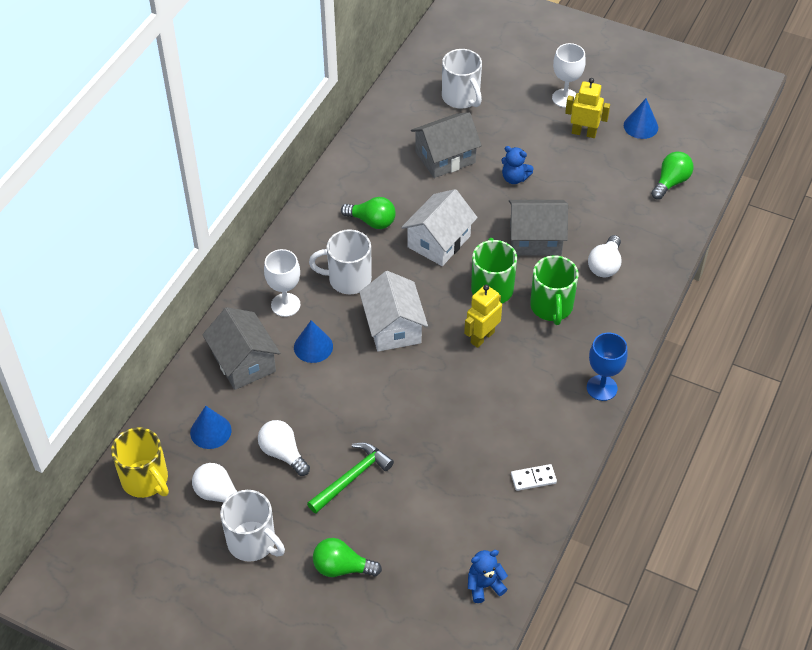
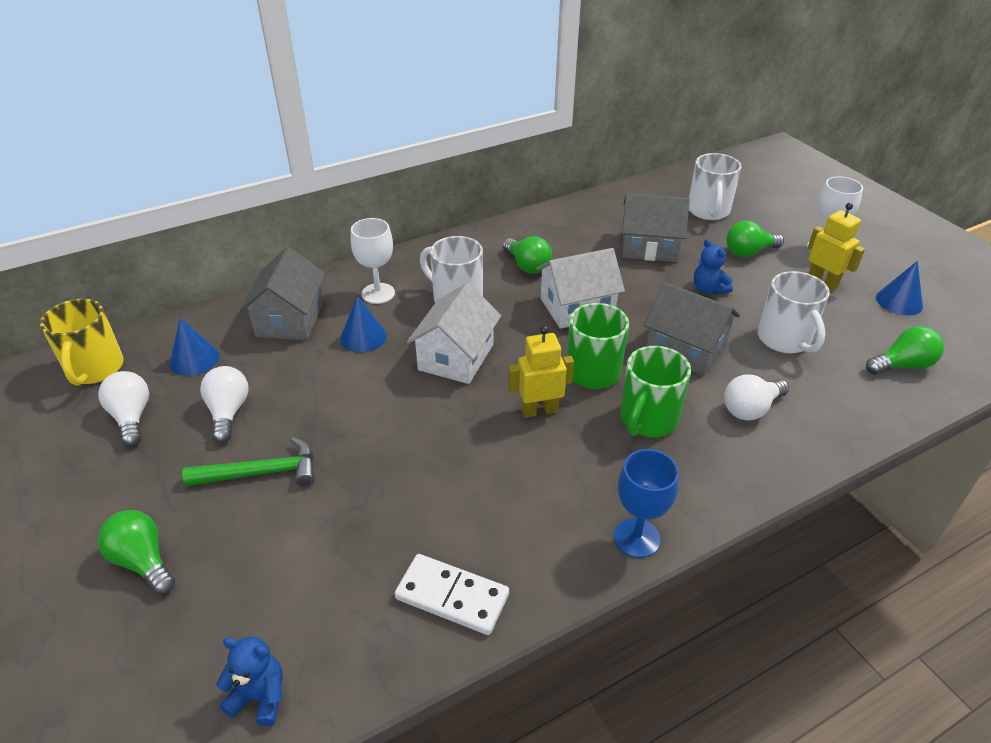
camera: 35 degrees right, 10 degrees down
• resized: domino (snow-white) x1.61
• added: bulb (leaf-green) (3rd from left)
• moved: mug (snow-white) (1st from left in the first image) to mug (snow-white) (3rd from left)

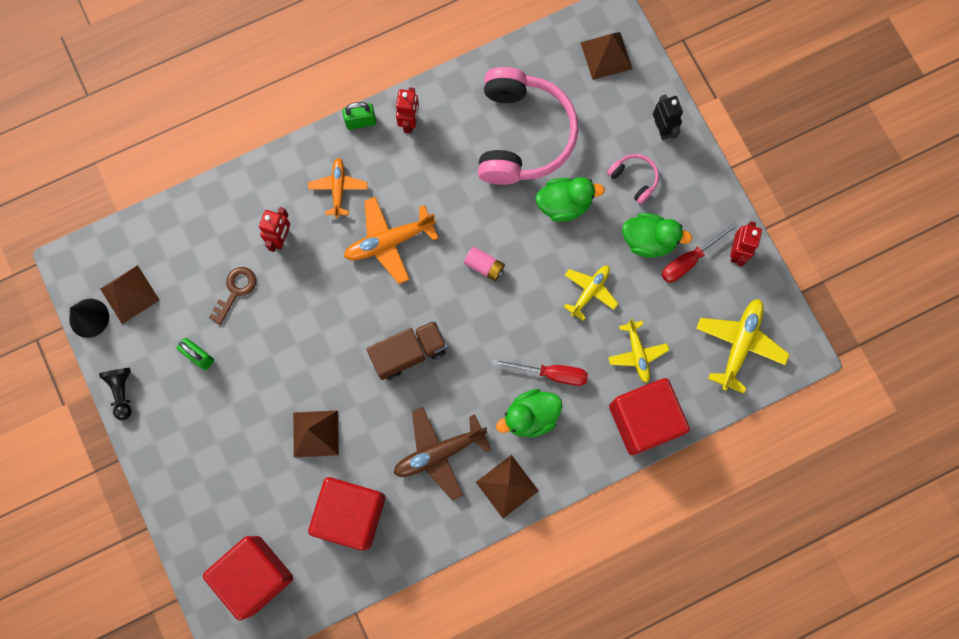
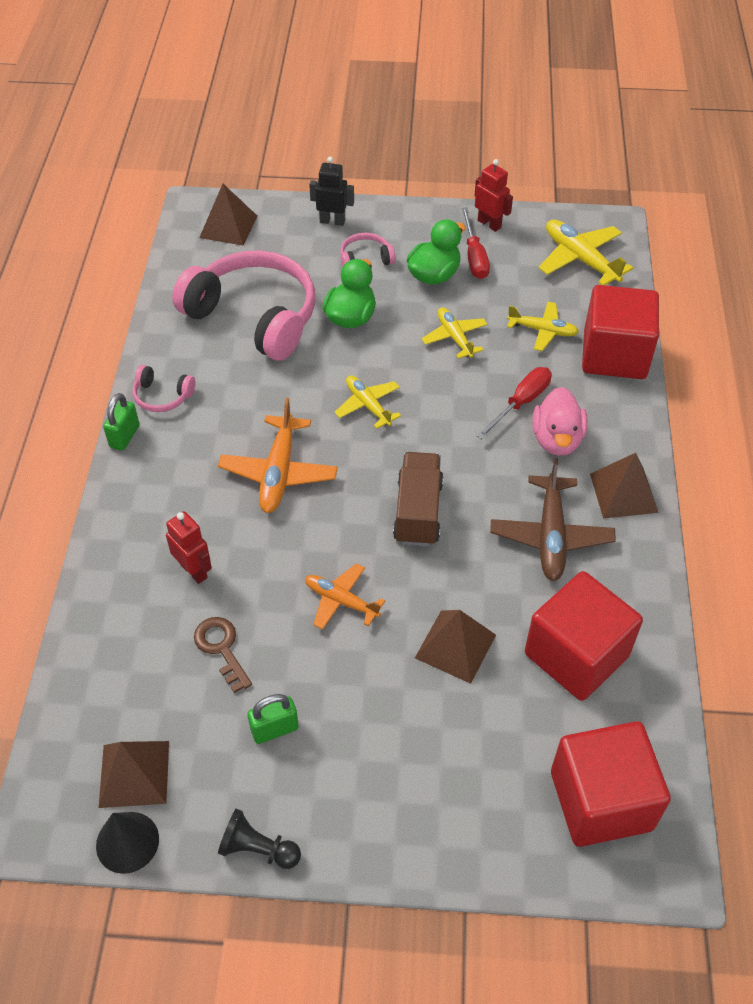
camera: 60 degrees left, 25 degrees down
• replaced: robot figure (scarlet) (2nd from left) to headphones (rosy) (1st from left)
• moved: aeroplane (orange) (1st from left in the first image) to aeroplane (orange) (2nd from left)
• replaced: battery (rosy) to aeroplane (golden) (1st from left)
• recoloured: rubber duck (leaf-green) (1st from left) to rubber duck (rosy)

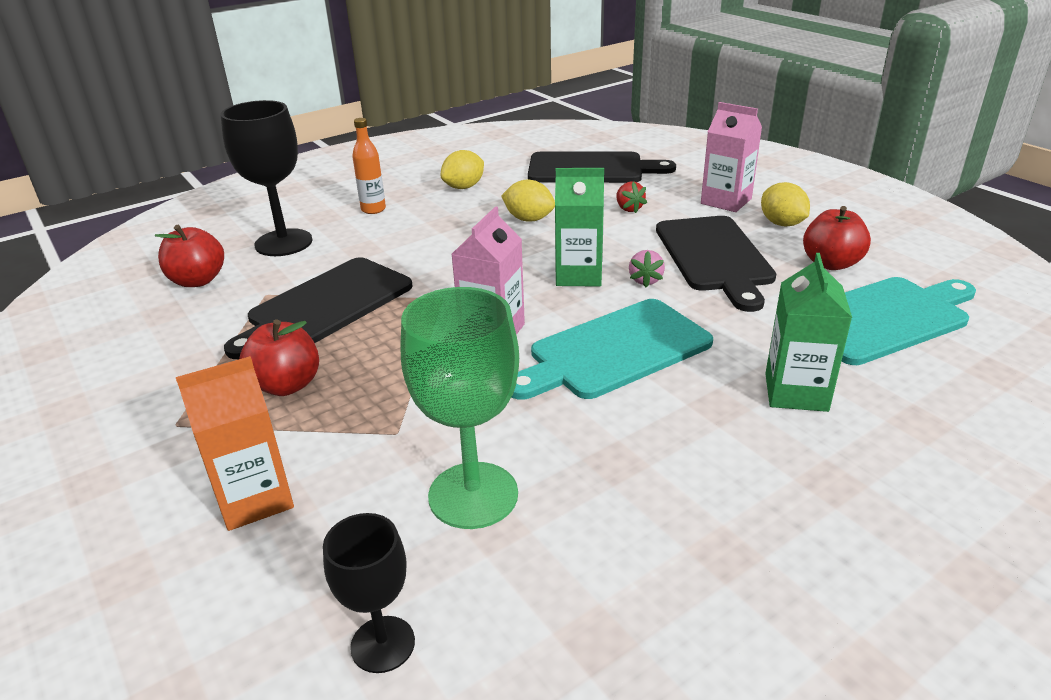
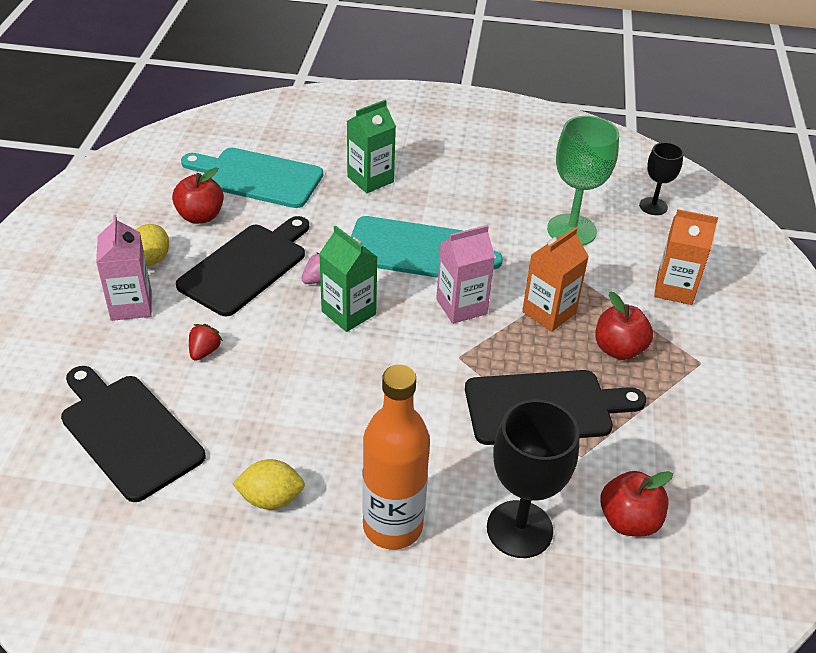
camera: 140 degrees left, 10 degrees up
• resized: drink bottle (orange) x1.91
• added: juice carton (orange) (1st from left)
• removed: lemon (golden) (2nd from left)

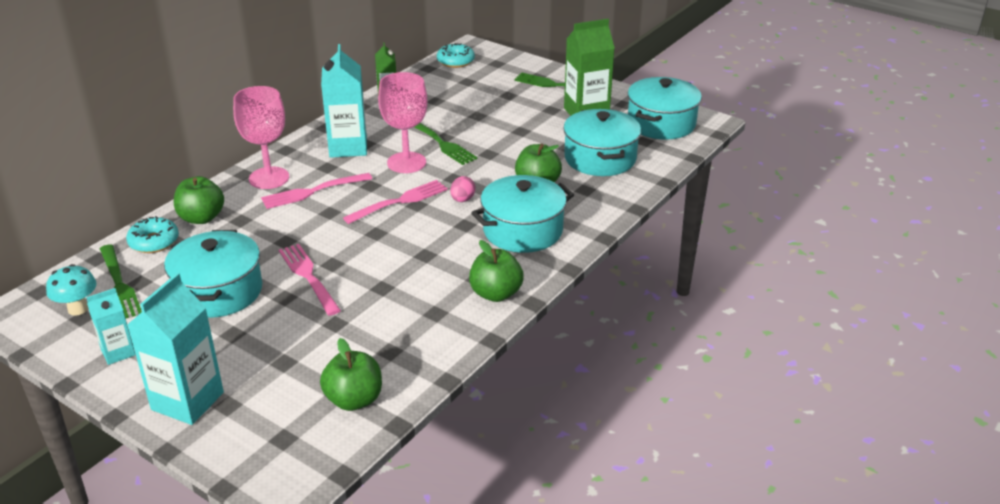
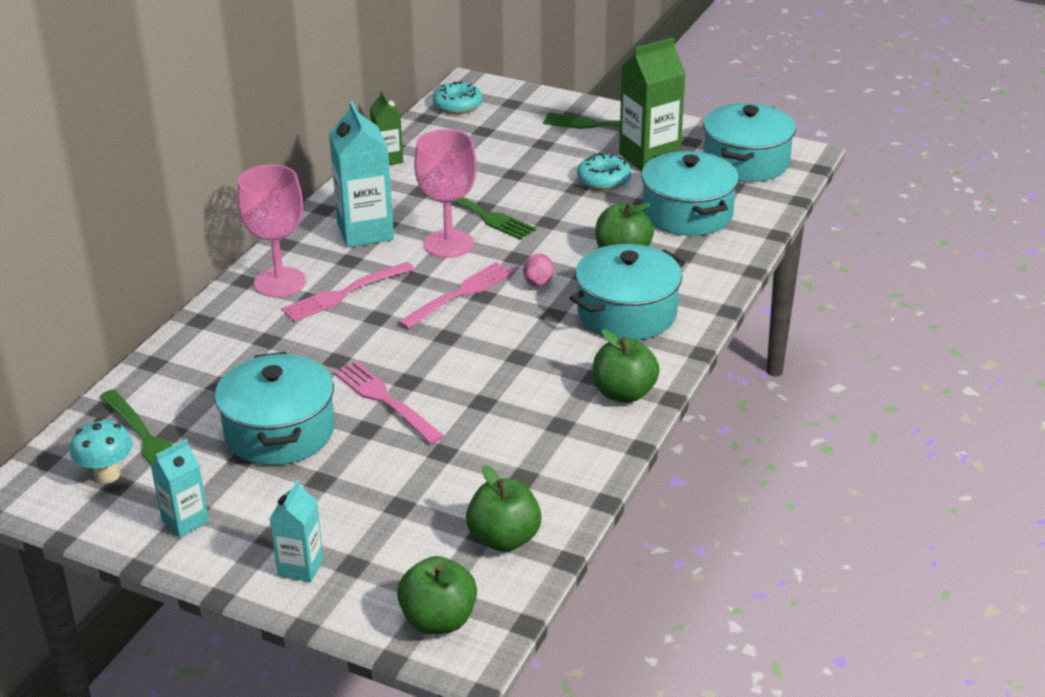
camera: 10 degrees left, 0 degrees up
• resized: juice carton (teal) (2nd from left) x0.56
• moved: toy apple (leaf-green) (1st from left)
• moved: donut (teal) (1st from left in the first image) to donut (teal) (2nd from left)

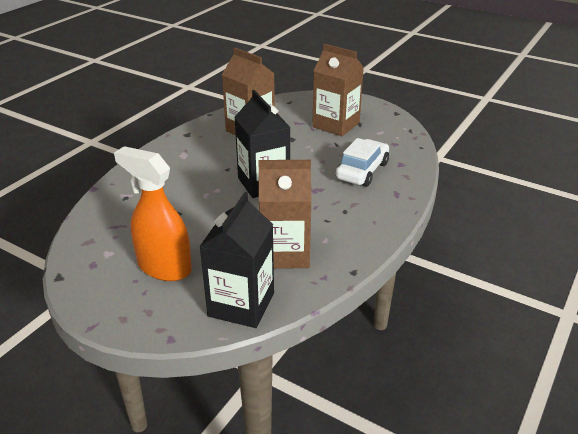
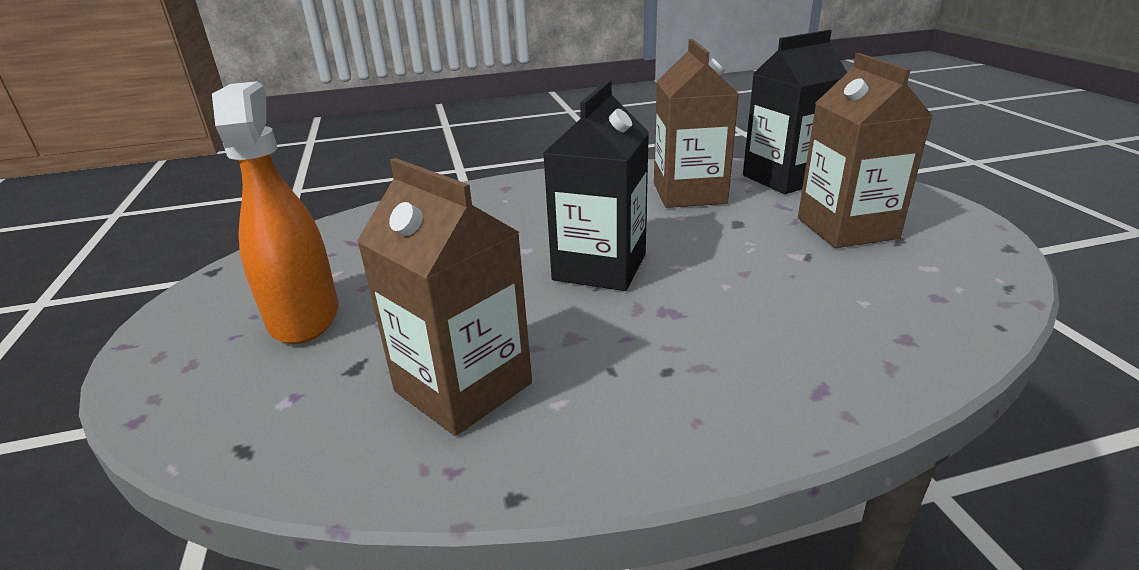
camera: 45 degrees right, 5 degrees down
• moved: juice carton (jet-black) (1st from left in the first image) to juice carton (jet-black) (2nd from left)
• removed: toy car (snow-white)

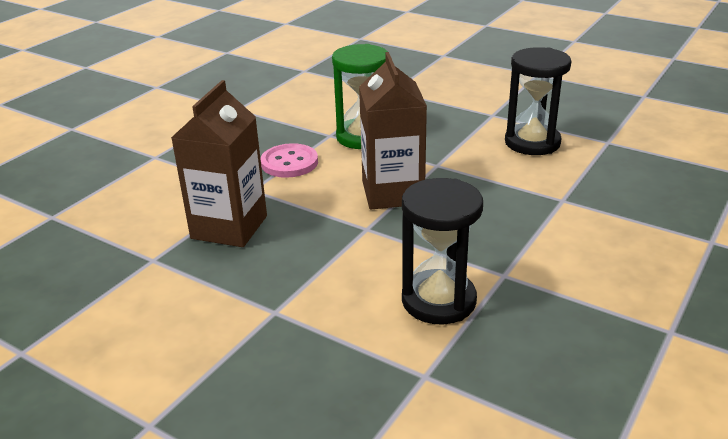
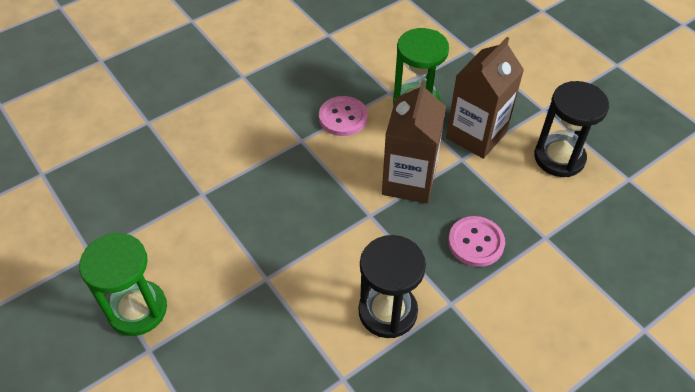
camera: 20 degrees right, 20 degrees up
• added: sandglass (leaf-green) (1st from left)
• moved: juice carton (brown) (1st from left in the first image) to juice carton (brown) (2nd from left)
• added: shirt button (rosy) (2nd from left)

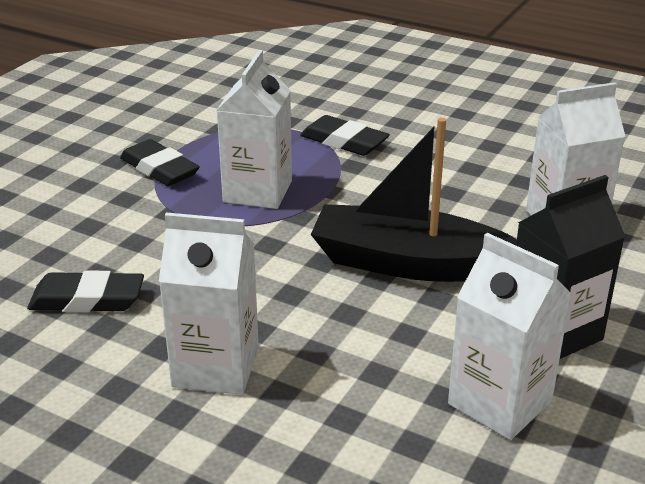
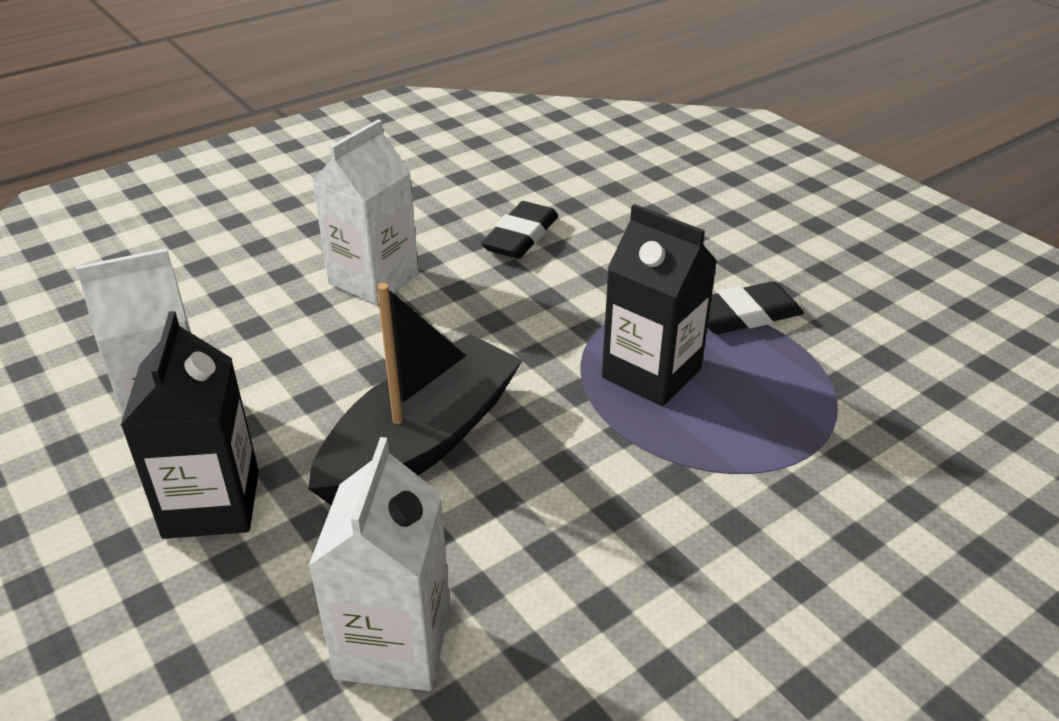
camera: 115 degrees right, 5 degrees up
• recoloured: juice carton (snow-white) (2nd from left) to juice carton (jet-black) (2nd from left)
• removed: gum eraser (jet-black) (3rd from left)

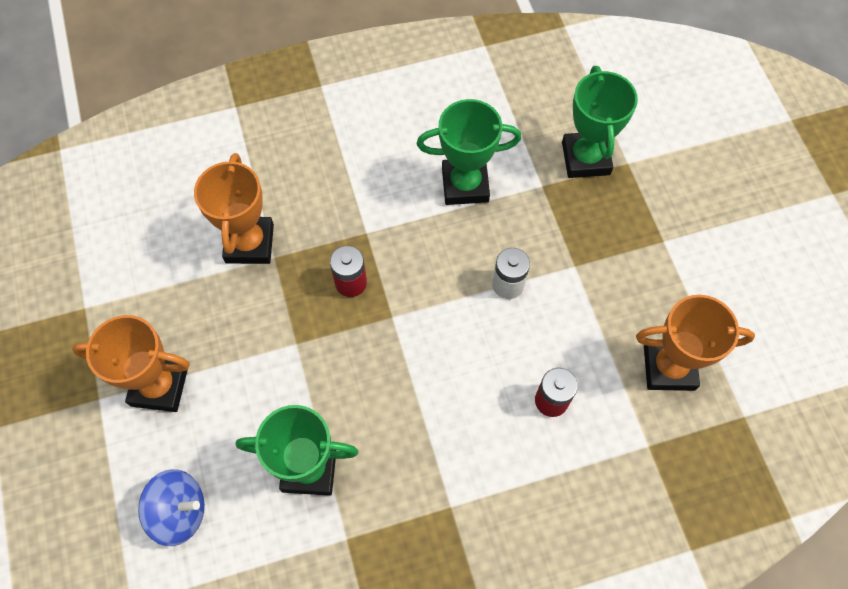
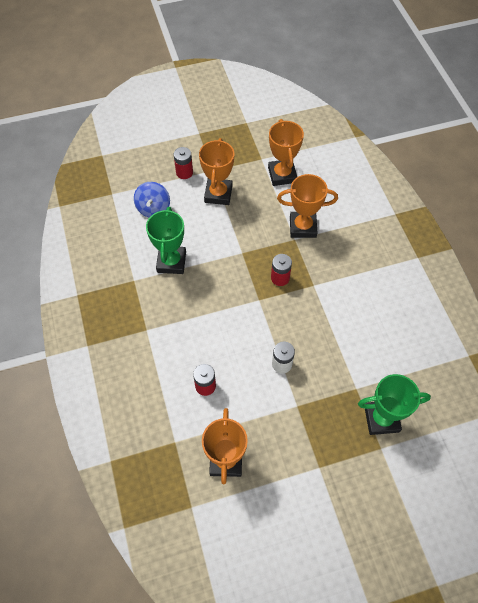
camera: 90 degrees right, 5 degrees down
• added: battery (scarlet) (1st from left)
• added: prize cup (orange) (3rd from left)
• removed: prize cup (leaf-green) (2nd from left)

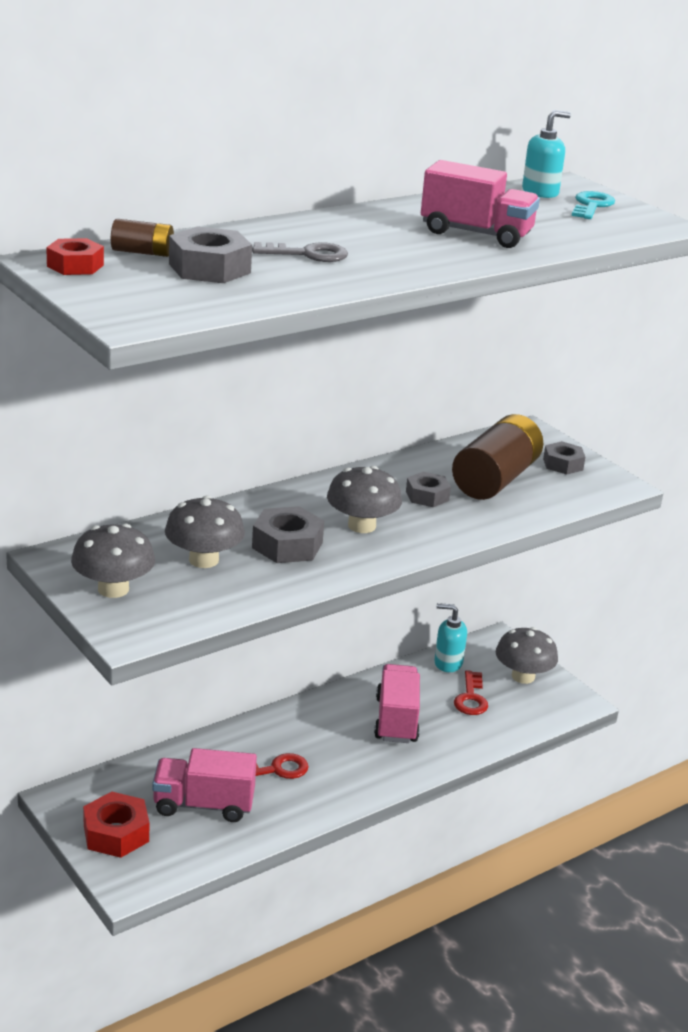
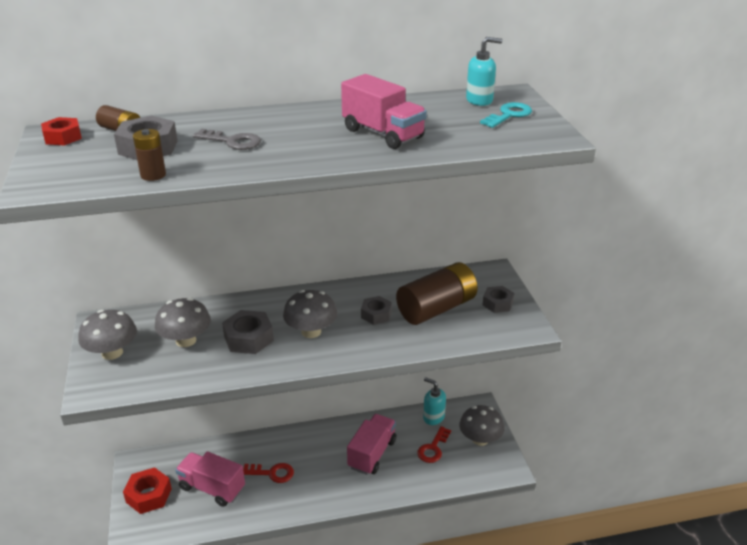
camera: 25 degrees right, 5 degrees up
• added: battery (brown) (2nd from left)

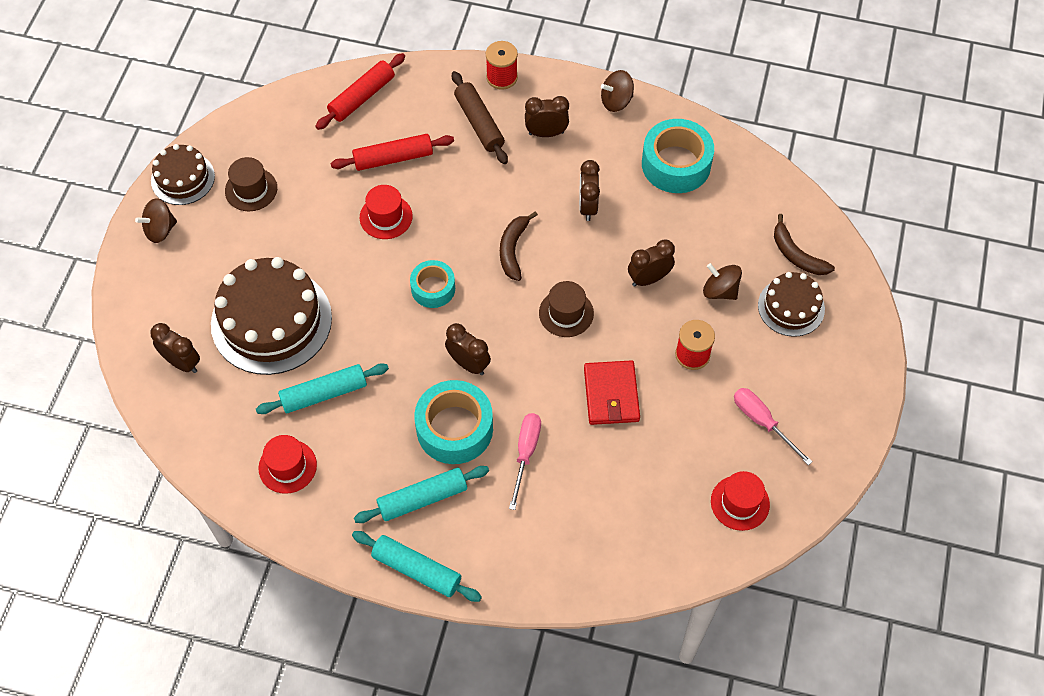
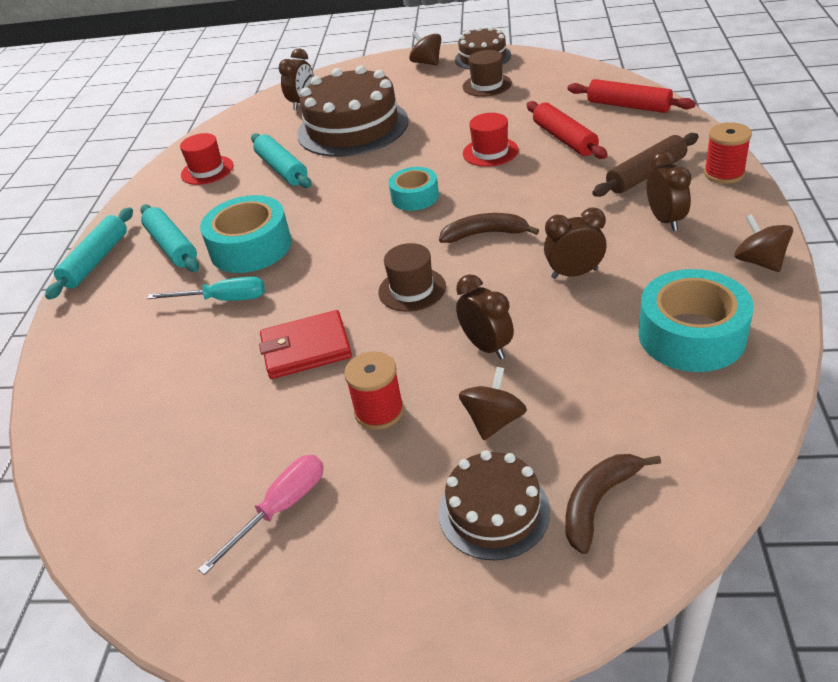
camera: 85 degrees right, 20 degrees down
• recoloured: hand screwdriver (rosy) (1st from left) to hand screwdriver (teal)
• removed: alarm clock (brown) (2nd from left)
• removed: tall hat (scarlet) (3rd from left)

